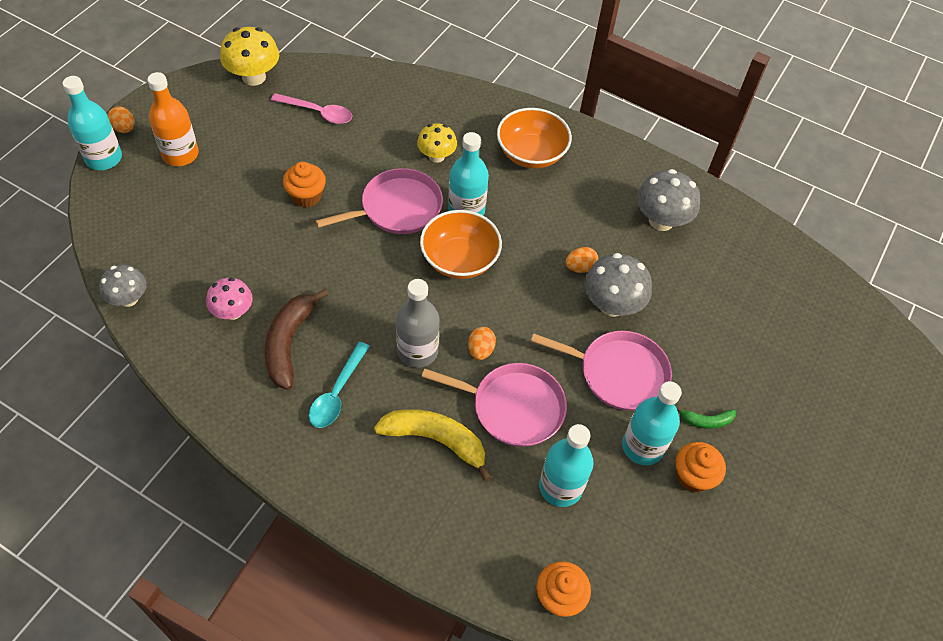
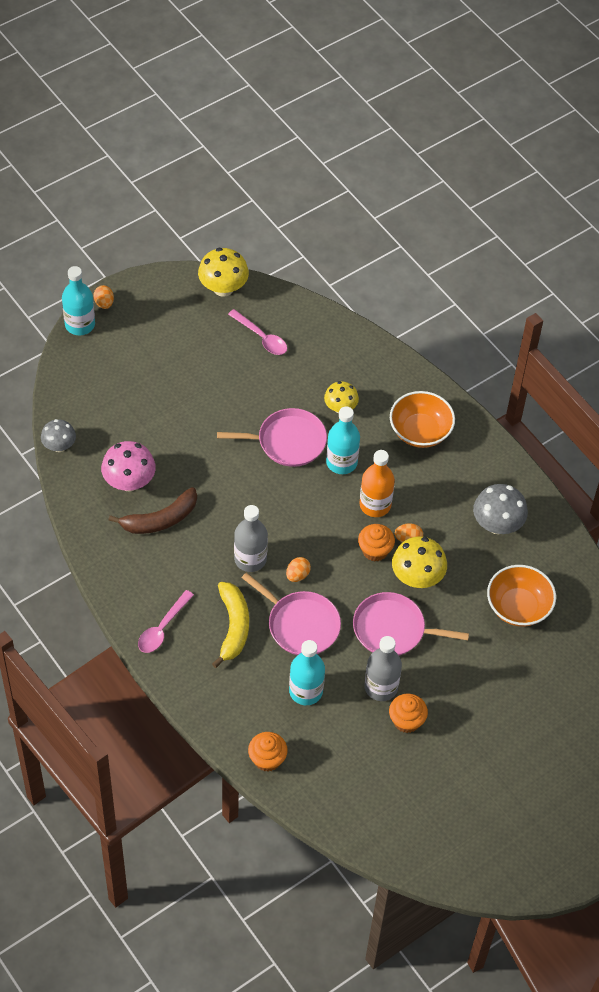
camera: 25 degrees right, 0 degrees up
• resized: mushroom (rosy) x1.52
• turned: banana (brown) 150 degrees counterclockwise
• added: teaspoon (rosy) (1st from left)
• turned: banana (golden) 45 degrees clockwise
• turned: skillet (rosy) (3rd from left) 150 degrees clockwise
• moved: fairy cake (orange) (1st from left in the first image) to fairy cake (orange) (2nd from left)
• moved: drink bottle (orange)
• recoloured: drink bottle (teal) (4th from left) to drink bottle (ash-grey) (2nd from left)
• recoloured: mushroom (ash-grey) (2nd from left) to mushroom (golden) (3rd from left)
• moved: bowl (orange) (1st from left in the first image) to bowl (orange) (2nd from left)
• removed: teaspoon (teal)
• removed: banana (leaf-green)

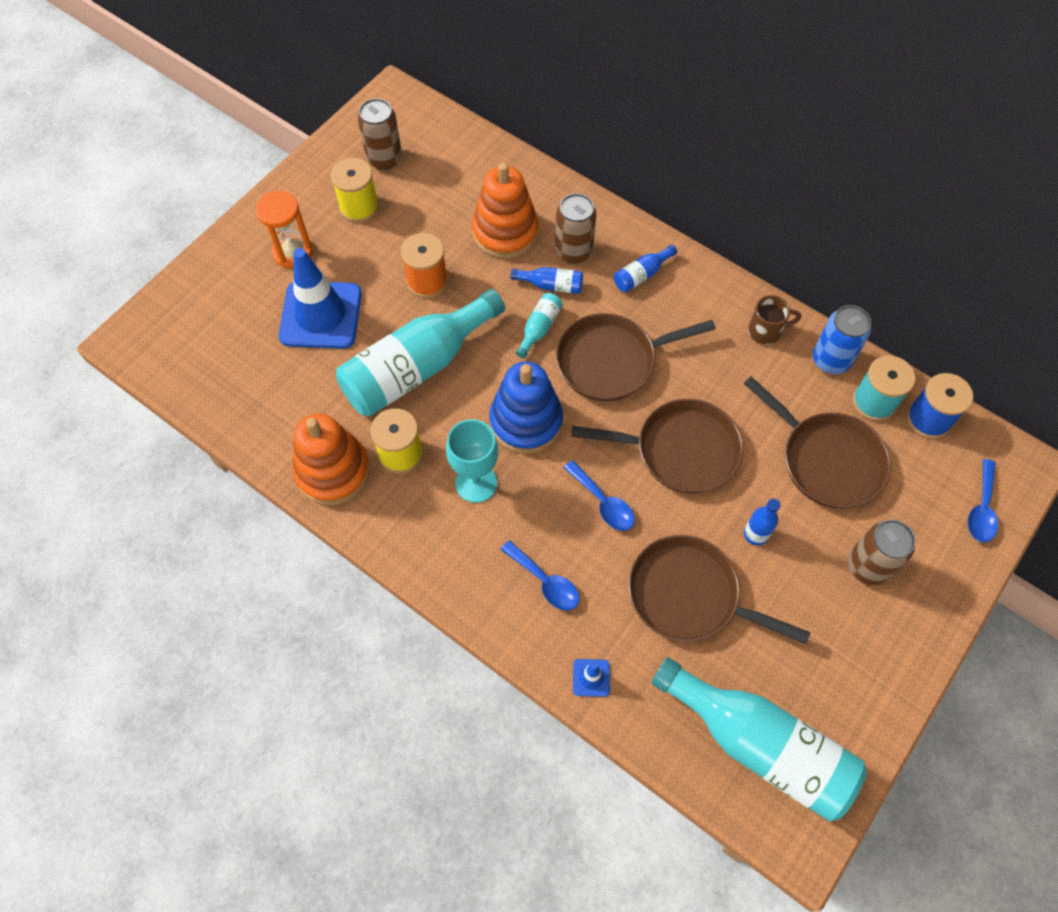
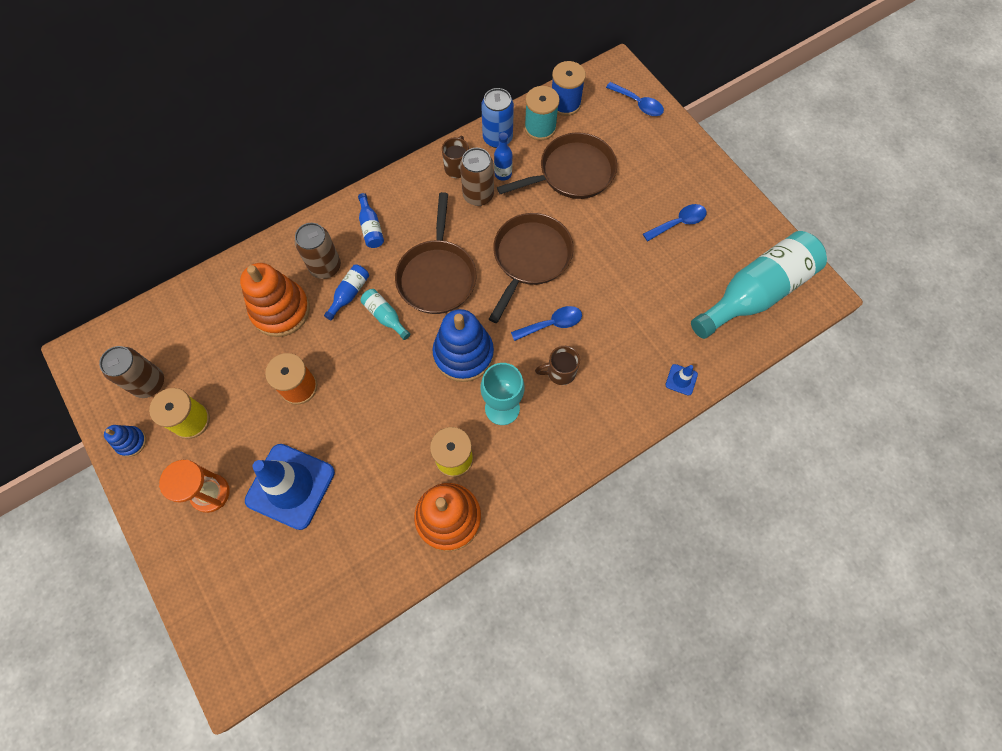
camera: 70 degrees left, 5 degrees up
• added: stacking rings (cobalt) (1st from left)
• moved: can (brown) (3rd from left)
• moved: drink bottle (cobalt) (3rd from left)
• added: mug (brown) (2nd from left)
• moved: teaspoon (cobalt) (1st from left in the first image) to teaspoon (cobalt) (3rd from left)
• removed: drink bottle (teal) (1st from left)
• removed: skillet (brown) (3rd from left)

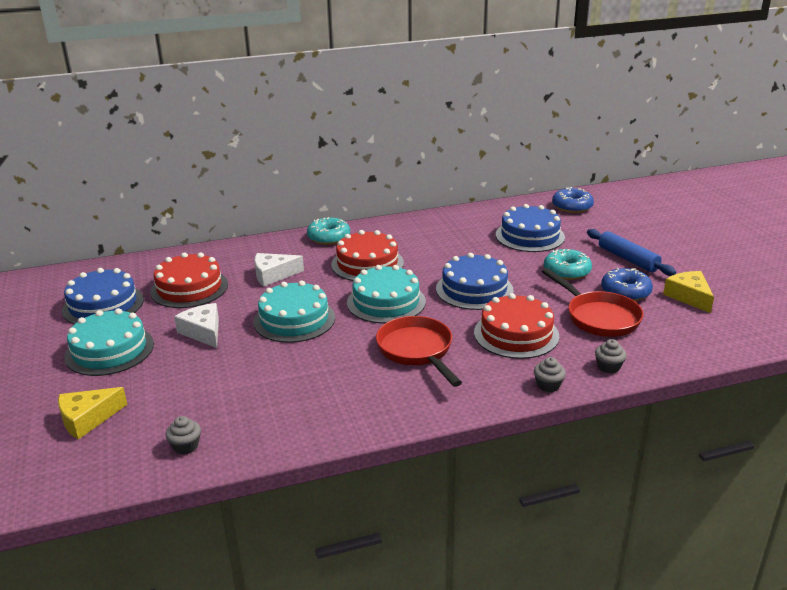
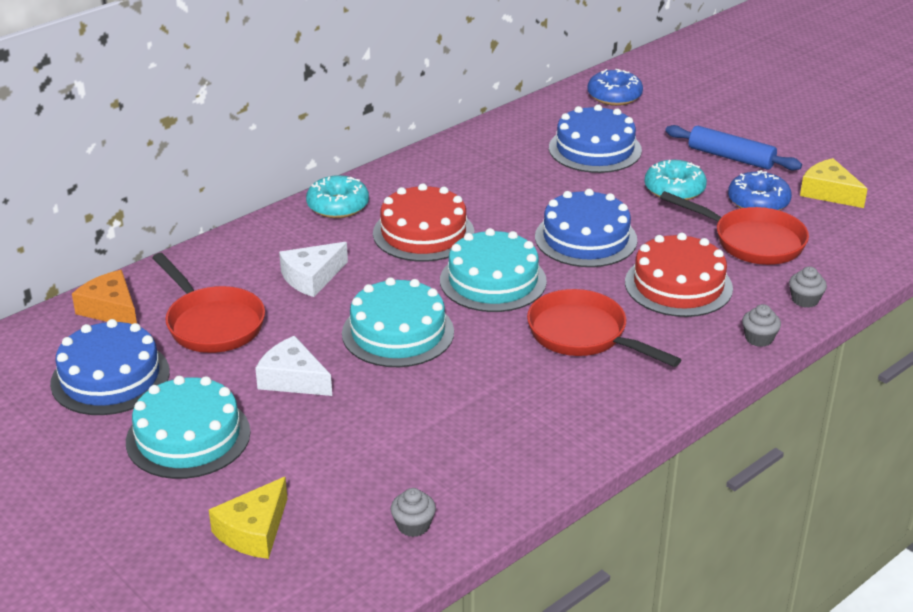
camera: 25 degrees left, 5 degrees up
• added: cheese wedge (orange)
• replaced: layer cake (scarlet) (1st from left) to skillet (scarlet) (1st from left)

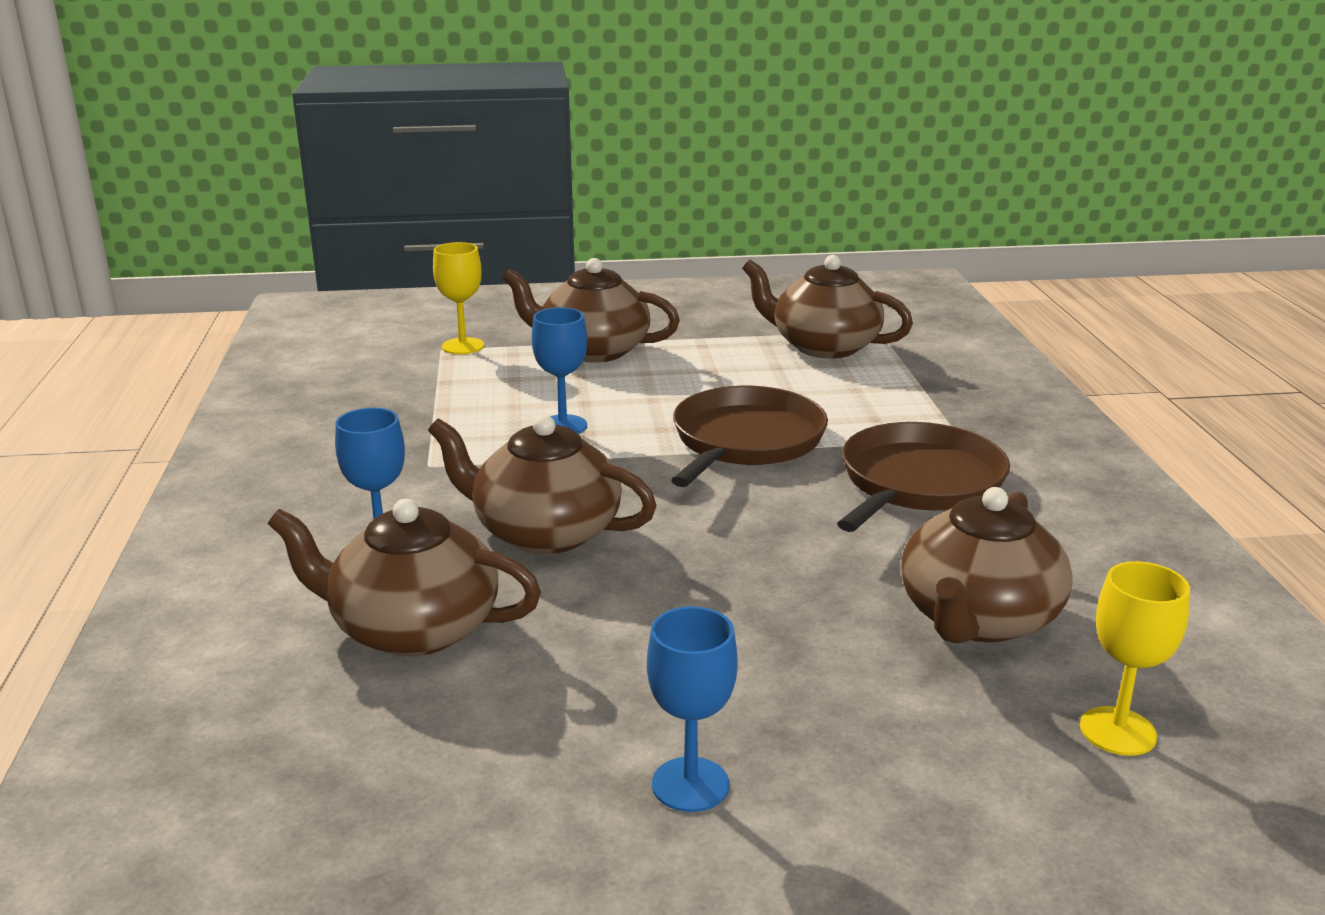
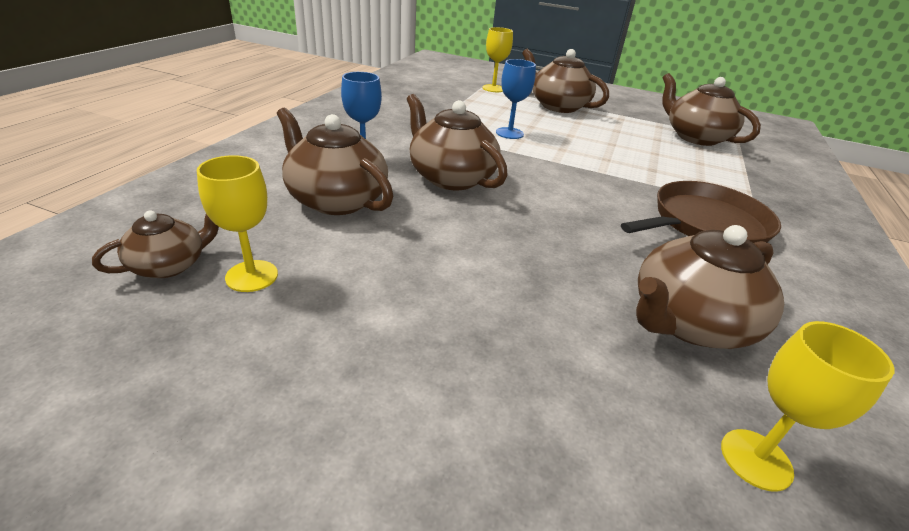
camera: 25 degrees right, 10 degrees up
• added: china teapot (brown) (1st from left)
• added: wine glass (golden) (1st from left)
• removed: wine glass (cobalt) (3rd from left)
• removed: skillet (brown) (1st from left)

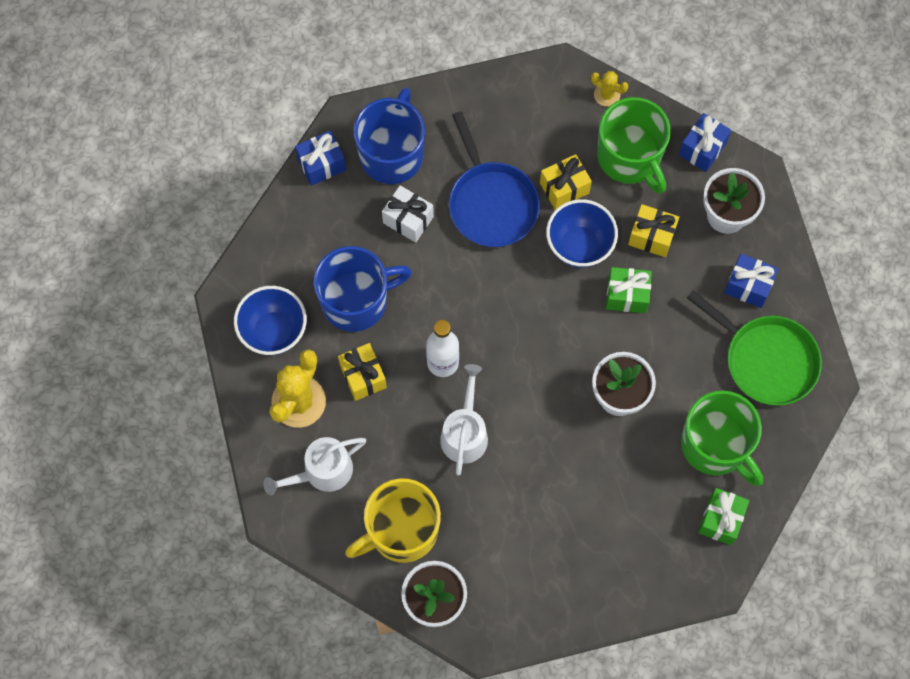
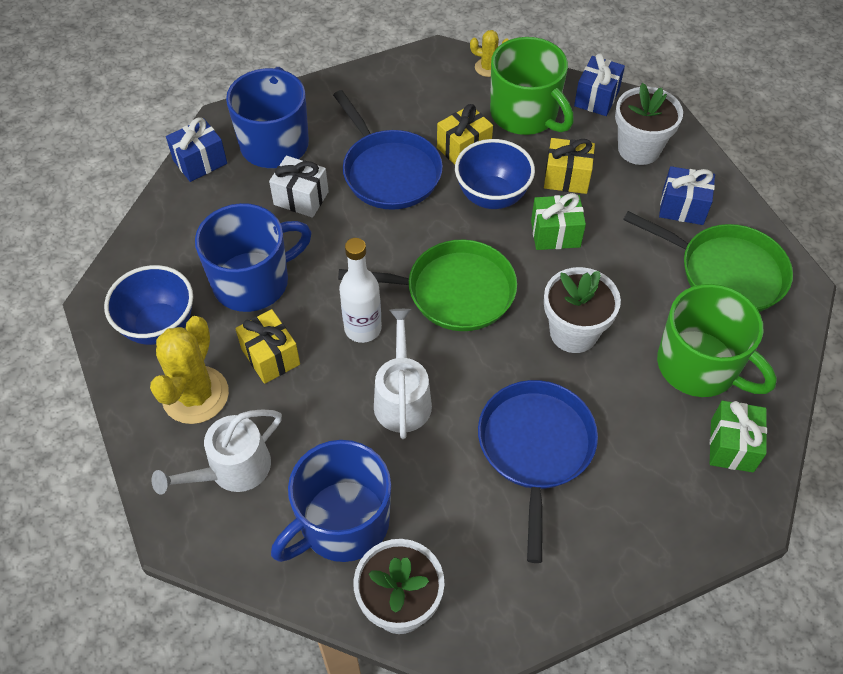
camera: 10 degrees left, 15 degrees down
• recoloured: mug (golden) to mug (cobalt) (3rd from left)
• added: skillet (leaf-green) (1st from left)
• added: skillet (cobalt) (2nd from left)

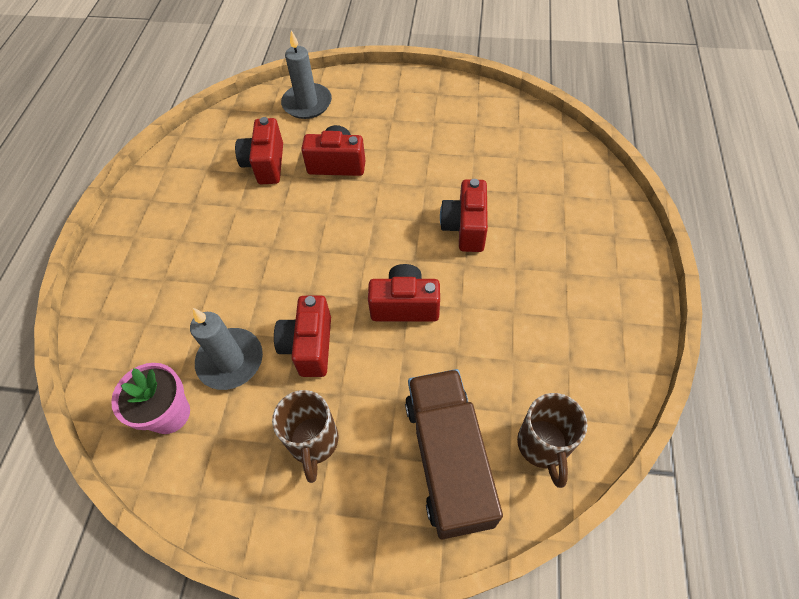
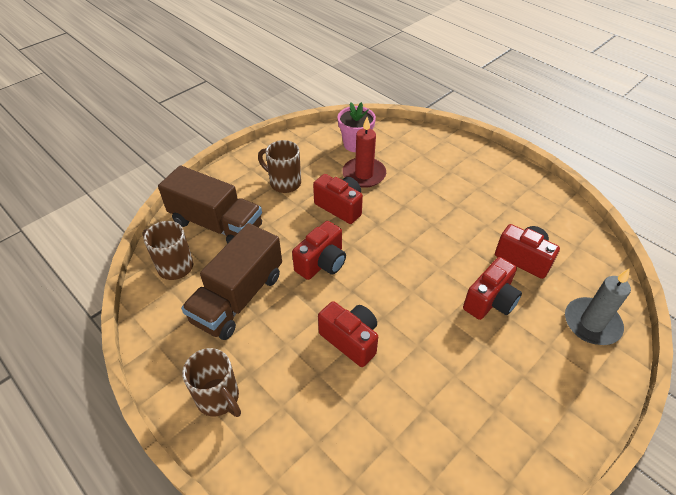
camera: 125 degrees right, 10 degrees down
• added: lorry (brown) (2nd from left)
• added: mug (brown) (2nd from left)
• recoloured: candle (ash-grey) (1st from left) to candle (scarlet)

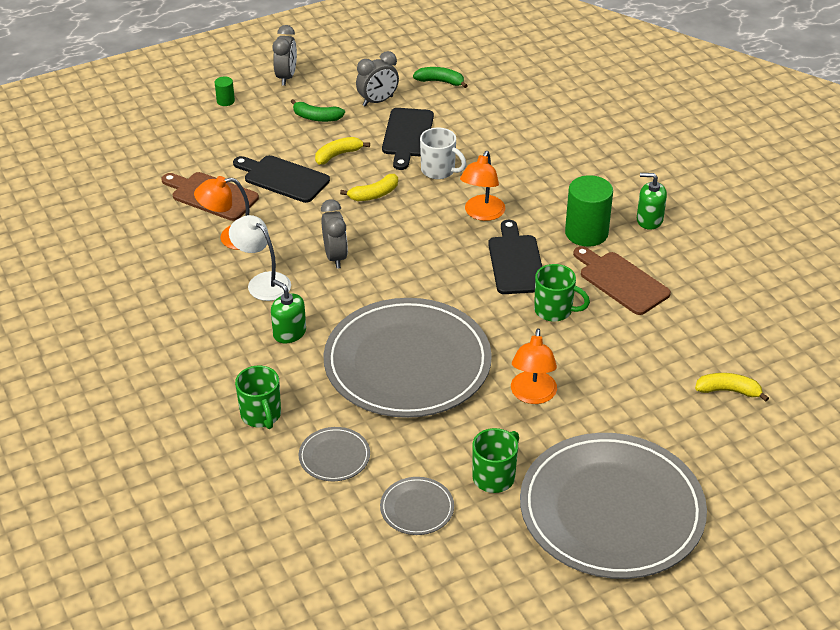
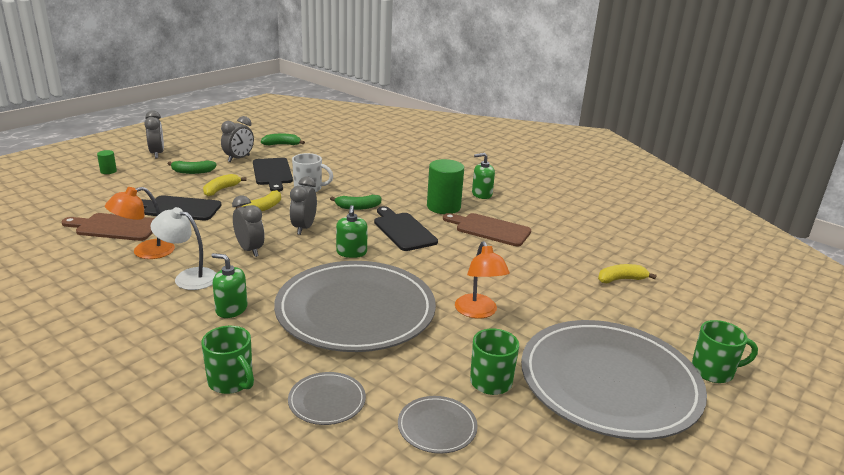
camera: 25 degrees left, 15 degrees down
• added: alarm clock (ash-grey) (4th from left)
• replaced: reading lamp (orange) (2nd from left) to banana (leaf-green) (3rd from left)
• added: pump bottle (leaf-green) (2nd from left)
• moved: mug (leaf-green) (3rd from left)

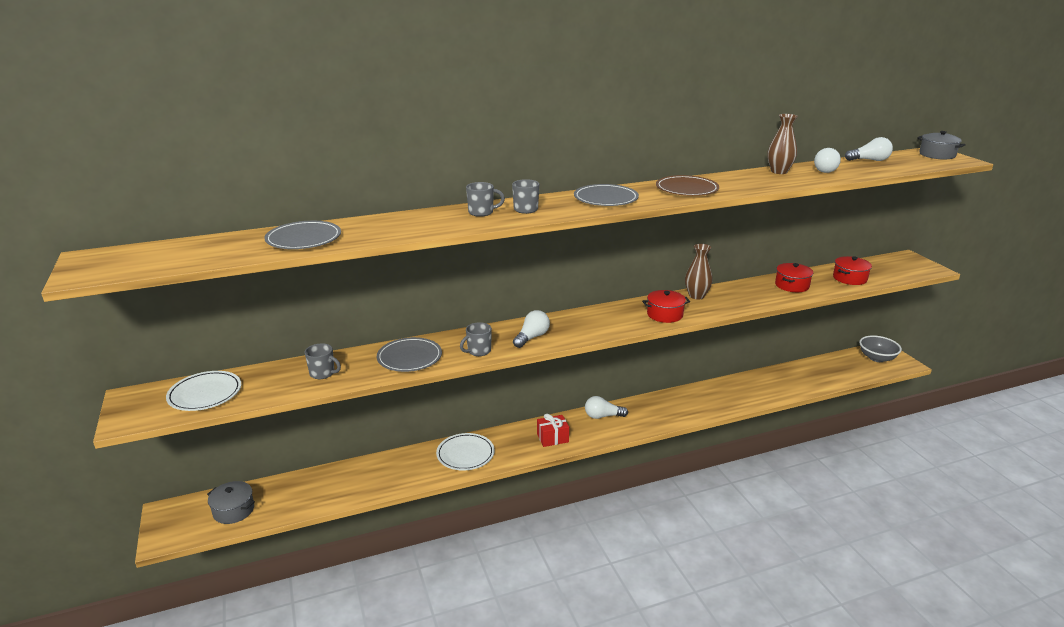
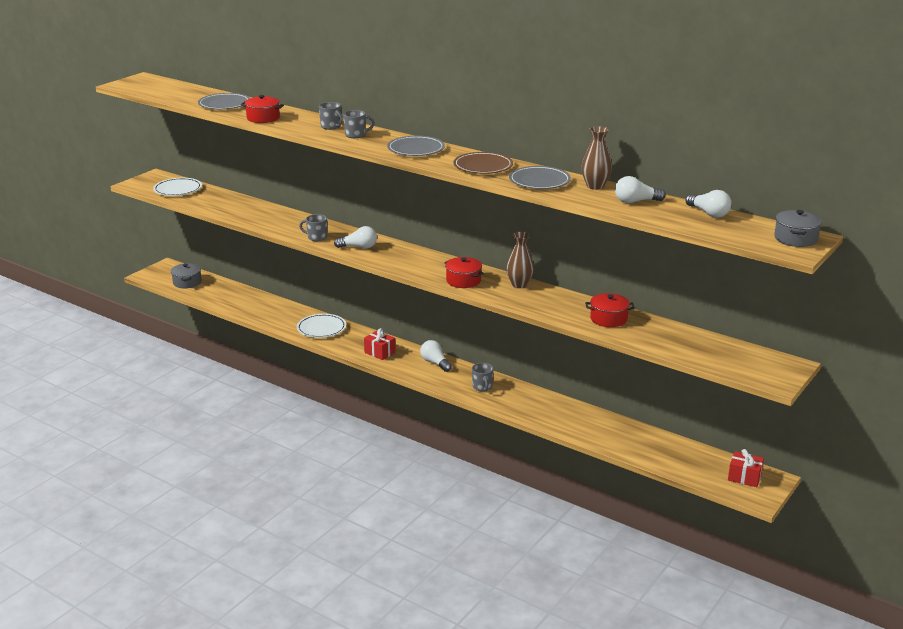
camera: 55 degrees right, 0 degrees up
• moved: stockpot (scarlet) (3rd from left in the first image) to stockpot (scarlet) (1st from left)
• moved: mug (ash-grey) (1st from left in the first image) to mug (ash-grey) (4th from left)
• moved: flat dish (ash-grey) (2nd from left in the first image) to flat dish (ash-grey) (3rd from left)
• replaced: bowl (ash-grey) to present (scarlet) (2nd from left)

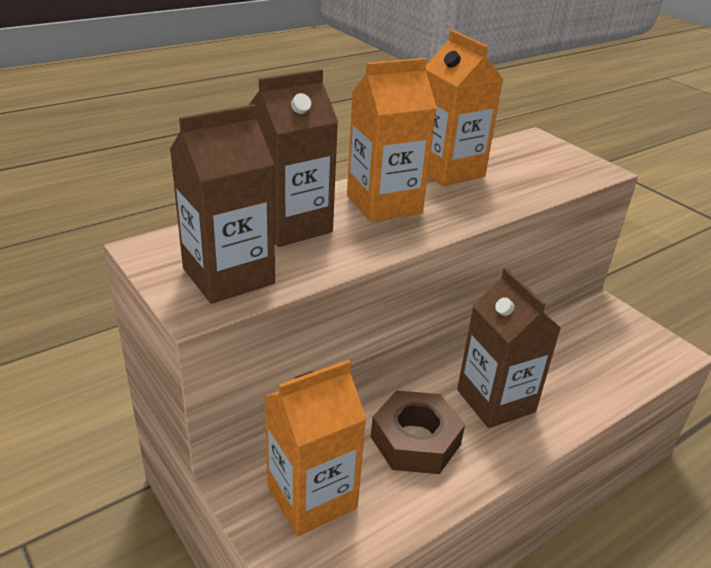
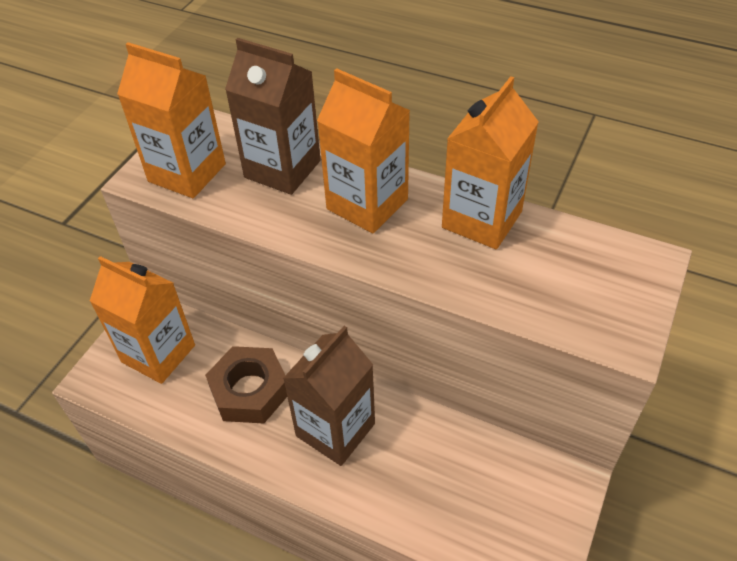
camera: 65 degrees right, 15 degrees up
• recoloured: juice carton (brown) (1st from left) to juice carton (orange) (2nd from left)

